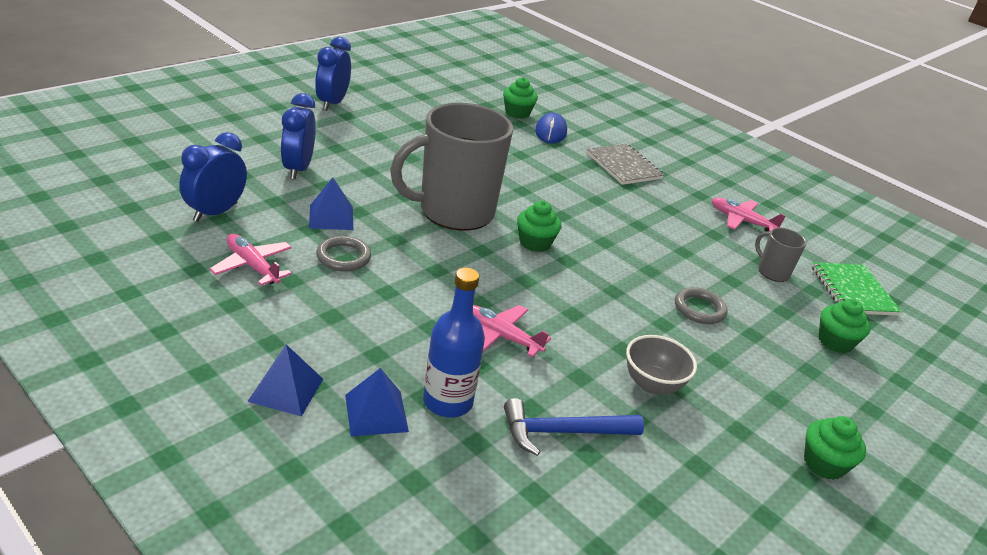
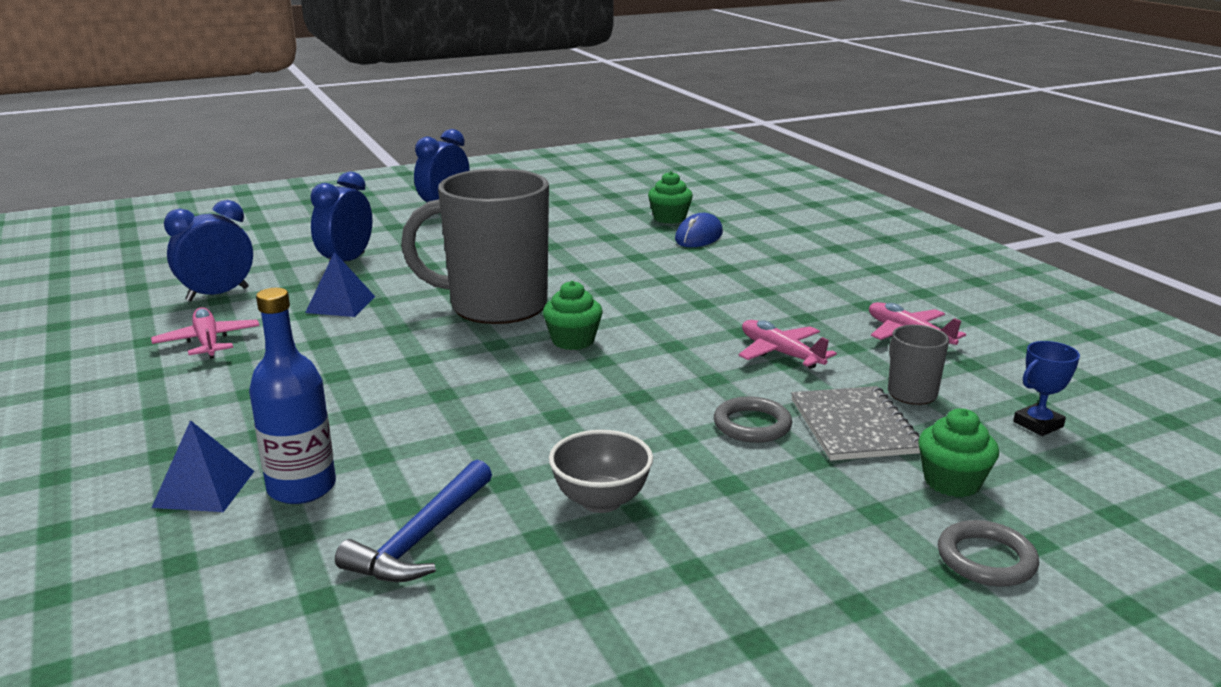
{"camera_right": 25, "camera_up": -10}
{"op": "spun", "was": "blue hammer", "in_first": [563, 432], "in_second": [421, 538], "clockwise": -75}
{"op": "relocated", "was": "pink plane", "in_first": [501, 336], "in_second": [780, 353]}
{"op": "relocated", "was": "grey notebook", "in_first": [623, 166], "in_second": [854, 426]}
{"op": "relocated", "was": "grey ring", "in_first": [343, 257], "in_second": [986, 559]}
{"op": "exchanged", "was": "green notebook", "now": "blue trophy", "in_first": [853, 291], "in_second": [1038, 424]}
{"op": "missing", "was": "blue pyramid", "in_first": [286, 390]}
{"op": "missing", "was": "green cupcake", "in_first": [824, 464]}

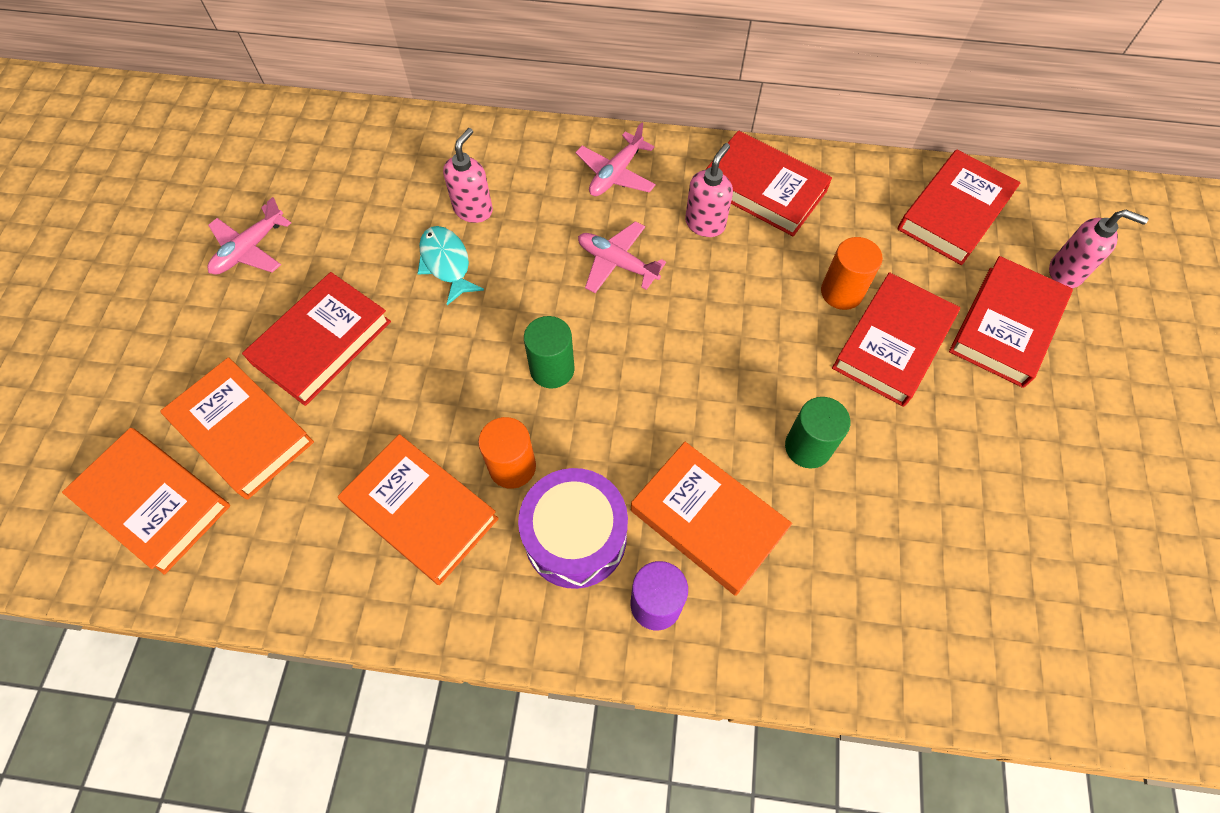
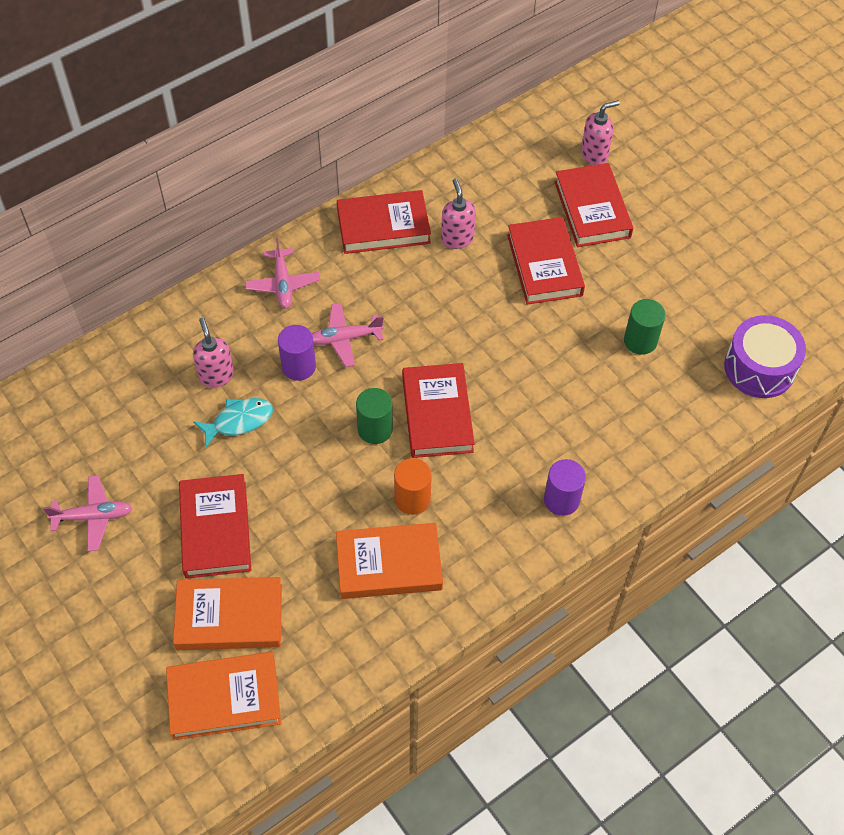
{"camera_right": -45, "camera_up": -5}
{"op": "spun", "was": "pink plane", "in_first": [249, 249], "in_second": [93, 517], "clockwise": -90}
{"op": "spun", "was": "turquoise fish", "in_first": [446, 263], "in_second": [239, 421], "clockwise": 135}
{"op": "appeared", "now": "purple cylinder", "in_second": [298, 366]}
{"op": "relocated", "was": "red book", "in_first": [954, 212], "in_second": [437, 414]}
{"op": "relocated", "was": "pink soap dispenser", "in_first": [705, 223], "in_second": [457, 238]}
{"op": "relocated", "was": "green cylinder", "in_first": [808, 447], "in_second": [640, 341]}
{"op": "relocated", "was": "purple drum", "in_first": [575, 537], "in_second": [759, 368]}
{"op": "missing", "was": "orange book", "in_first": [707, 520]}
{"op": "missing", "was": "orange cylinder", "in_first": [841, 292]}

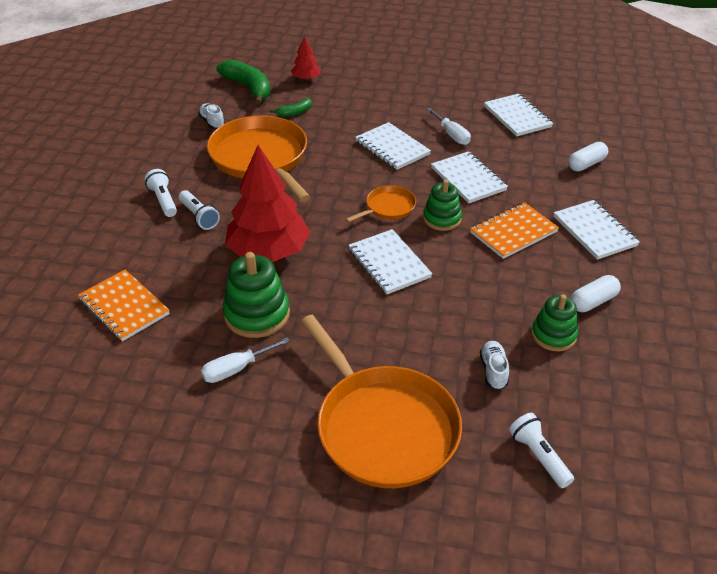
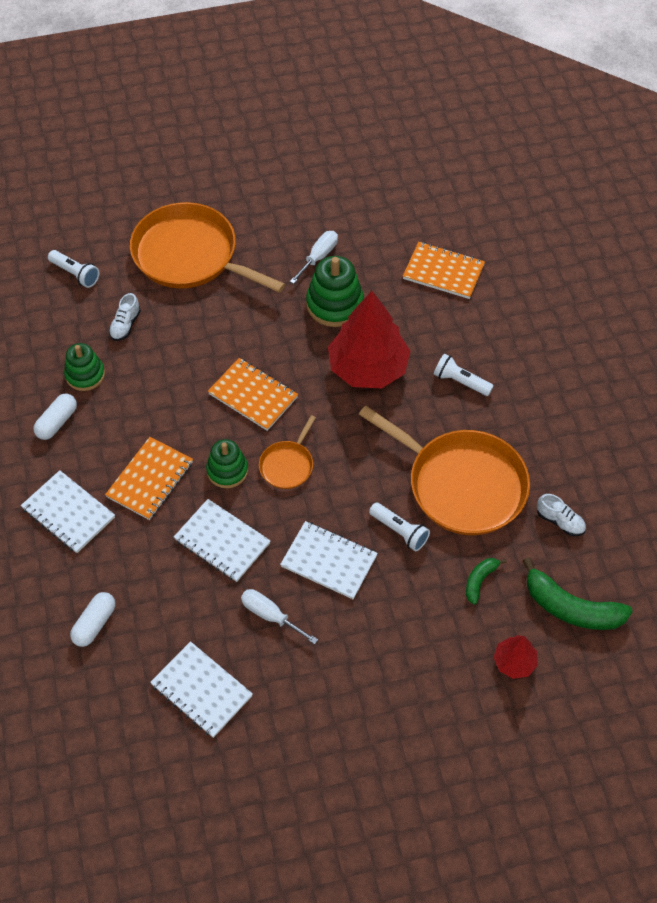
{"camera_right": 155, "camera_up": 15}
{"op": "spun", "was": "white shoe", "in_first": [493, 371], "in_second": [125, 325], "clockwise": 45}
{"op": "colour", "was": "white notebook", "now": "orange notebook", "in_first": [389, 263], "in_second": [253, 396]}
{"op": "relocated", "was": "white flashlight", "in_first": [163, 200], "in_second": [400, 531]}

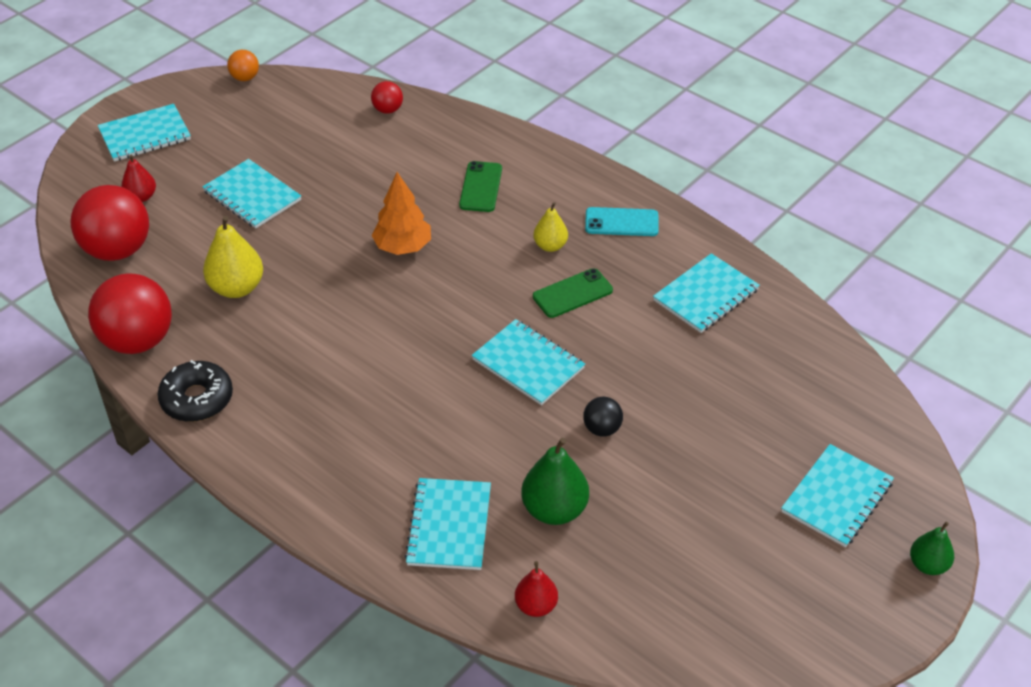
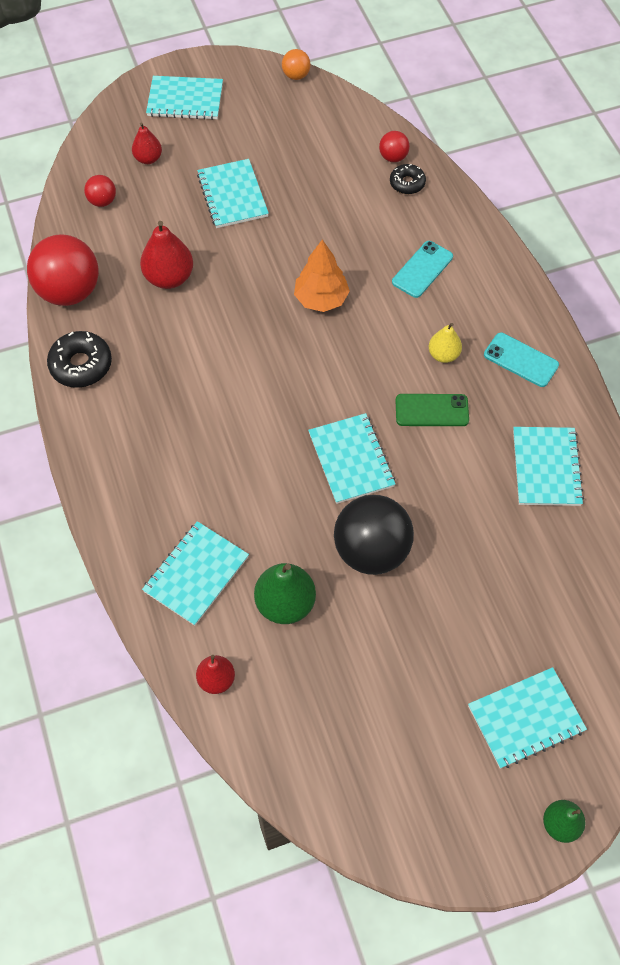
{"camera_right": 30, "camera_up": 15}
{"op": "size", "was": "red ball", "in_first": [118, 250], "in_second": [102, 201], "ratio": 0.47}
{"op": "colour", "was": "yellow pear", "now": "red pear", "in_first": [237, 288], "in_second": [169, 278]}
{"op": "size", "was": "black ball", "in_first": [602, 429], "in_second": [371, 550], "ratio": 2.12}
{"op": "appeared", "now": "black donut", "in_second": [407, 183]}
{"op": "colour", "was": "green phone", "now": "turquoise phone", "in_first": [481, 187], "in_second": [422, 269]}
{"op": "spun", "was": "turquoise notebook", "in_first": [706, 295], "in_second": [546, 467], "clockwise": -75}

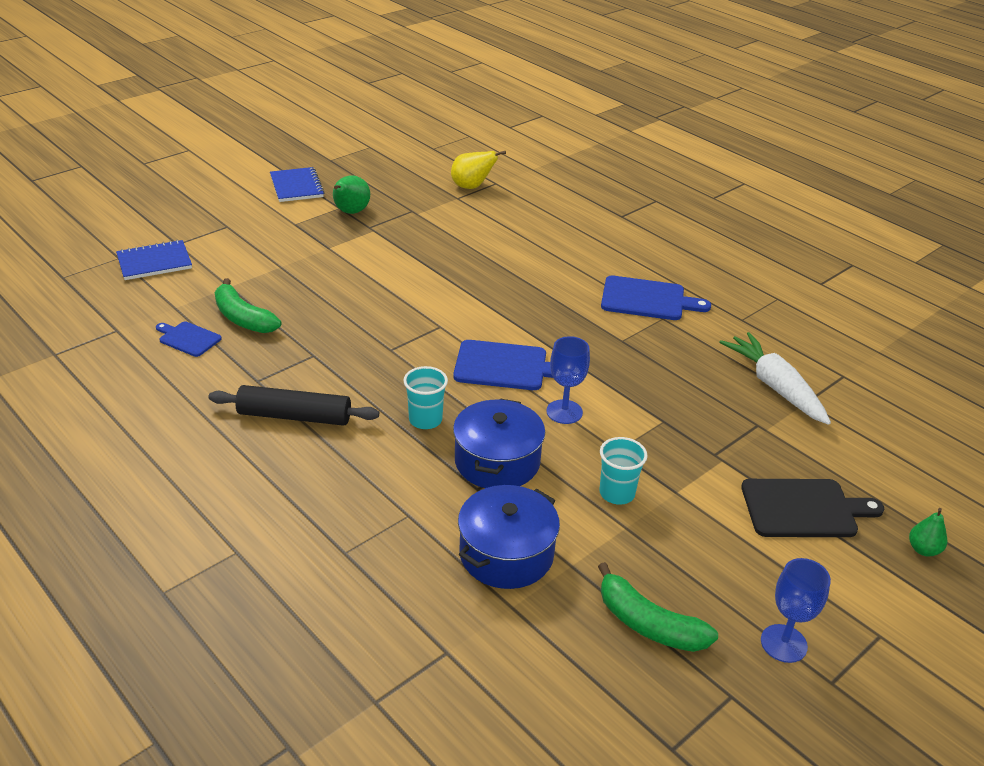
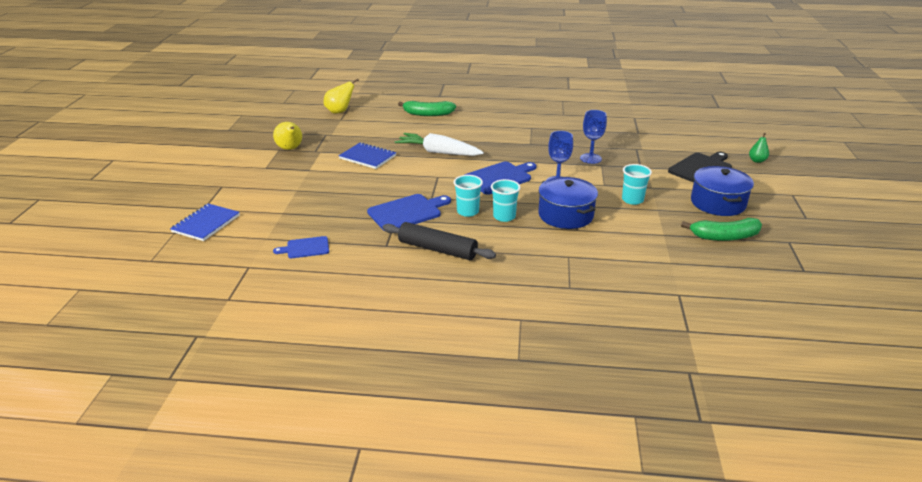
{"camera_right": -40, "camera_up": -5}
{"op": "colour", "was": "green pear", "now": "yellow pear", "in_first": [350, 212], "in_second": [290, 149]}
{"op": "relocated", "was": "blue notebook", "in_first": [296, 186], "in_second": [368, 157]}
{"op": "relocated", "was": "blue cutting board", "in_first": [647, 299], "in_second": [407, 212]}
{"op": "spun", "was": "black rolling pin", "in_first": [294, 416], "in_second": [437, 249], "clockwise": 60}
{"op": "relocated", "was": "white carrot", "in_first": [774, 387], "in_second": [438, 152]}
{"op": "relocated", "was": "green banana", "in_first": [243, 318], "in_second": [428, 114]}
{"op": "appeared", "now": "turquoise cup", "in_second": [468, 211]}
{"op": "relocated", "was": "blue goblet", "in_first": [783, 643], "in_second": [590, 158]}
{"op": "relocated", "was": "blue pot", "in_first": [506, 554], "in_second": [718, 203]}

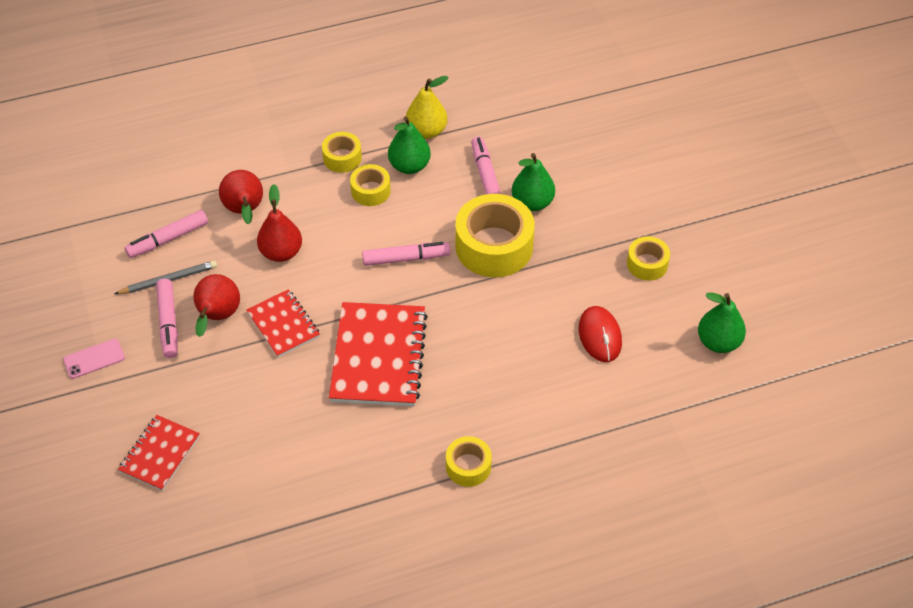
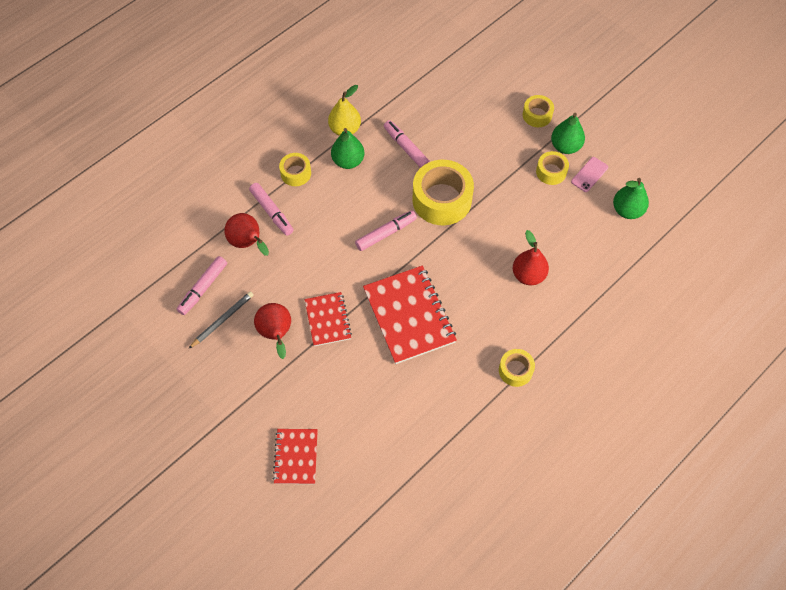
{"camera_right": -25, "camera_up": 10}
{"op": "relocated", "was": "pink marker", "in_first": [168, 323], "in_second": [272, 212]}
{"op": "spun", "was": "red notebook", "in_first": [283, 325], "in_second": [328, 320], "clockwise": 45}
{"op": "relocated", "was": "red pear", "in_first": [281, 252], "in_second": [528, 275]}
{"op": "relocated", "was": "yellow tape", "in_first": [370, 191], "in_second": [537, 115]}
{"op": "relocated", "was": "green pear", "in_first": [532, 203], "in_second": [565, 146]}
{"op": "relocated", "was": "pink phone", "in_first": [94, 359], "in_second": [589, 174]}
{"op": "missing", "was": "red mouse", "in_first": [600, 336]}

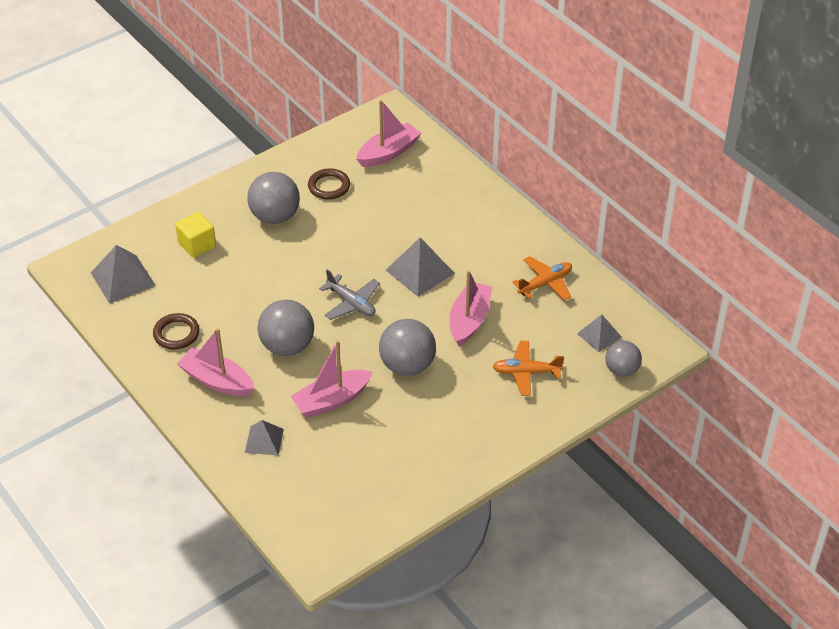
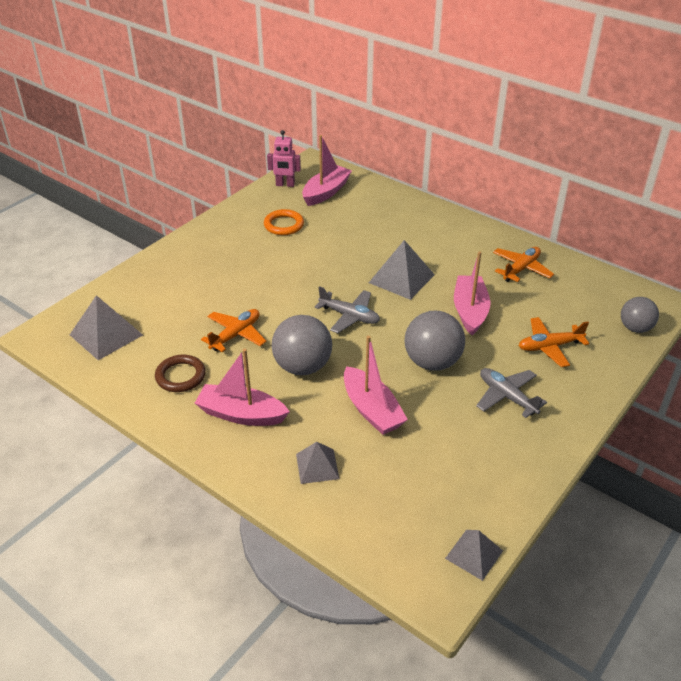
{"camera_right": -15, "camera_up": -5}
{"op": "appeared", "now": "orange plane", "in_second": [236, 335]}
{"op": "colour", "was": "brown ring", "now": "orange ring", "in_first": [329, 186], "in_second": [284, 225]}
{"op": "appeared", "now": "pink robot", "in_second": [285, 185]}
{"op": "spun", "was": "pink boat", "in_first": [331, 400], "in_second": [372, 410], "clockwise": -75}
{"op": "relocated", "was": "grey pyramid", "in_first": [599, 335], "in_second": [474, 554]}
{"op": "appeared", "now": "grey plane", "in_second": [507, 397]}
{"op": "missing", "was": "yellow cube", "in_first": [197, 245]}
{"op": "missing", "was": "grey ball", "in_first": [275, 216]}

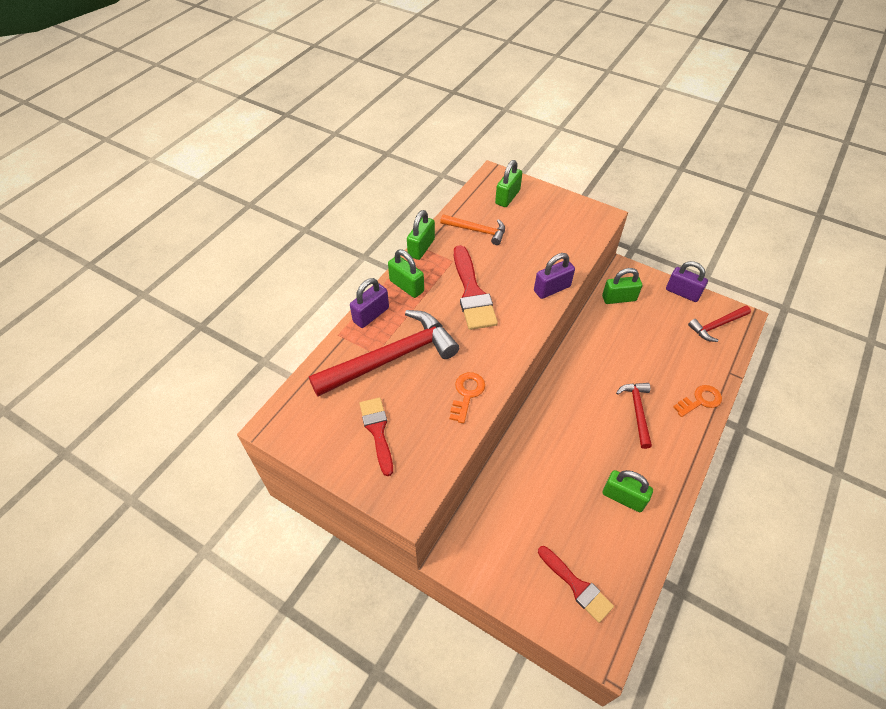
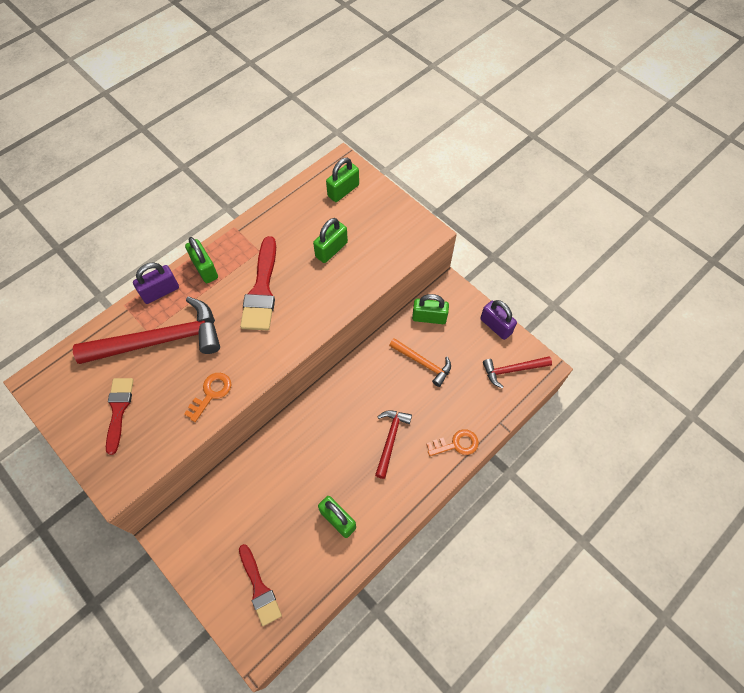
{"camera_right": 15, "camera_up": 10}
{"op": "relocated", "was": "green padlock", "in_first": [421, 248], "in_second": [331, 250]}
{"op": "relocated", "was": "orange hammer", "in_first": [477, 231], "in_second": [423, 363]}
{"op": "missing", "was": "purple padlock", "in_first": [552, 289]}

